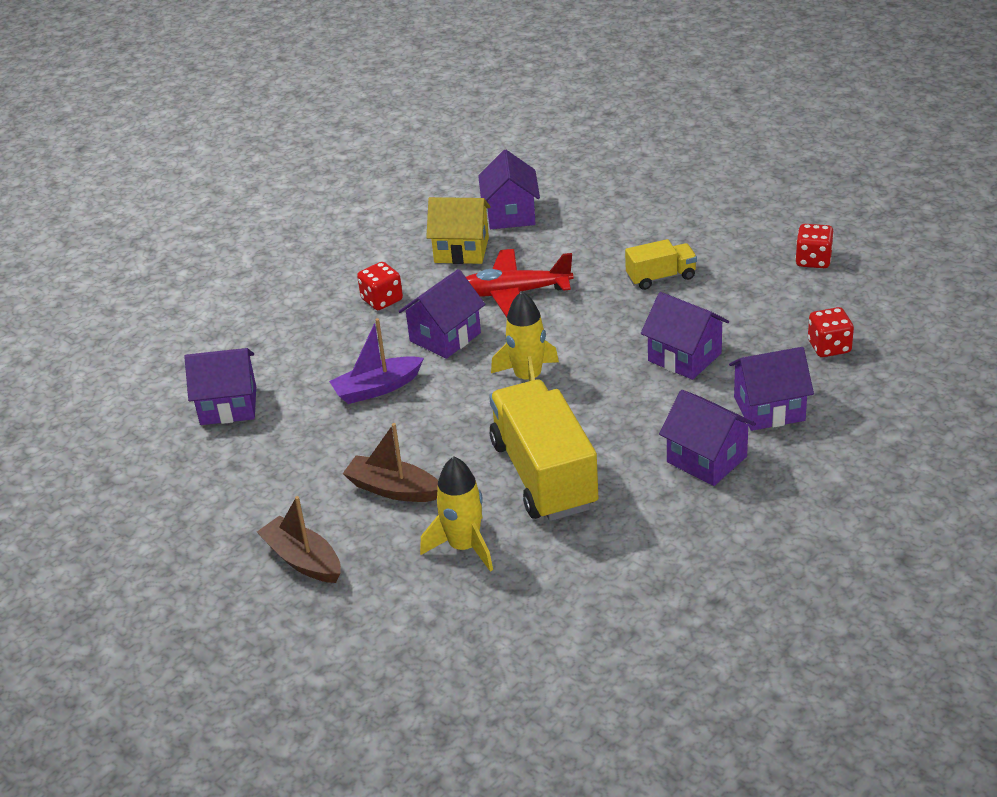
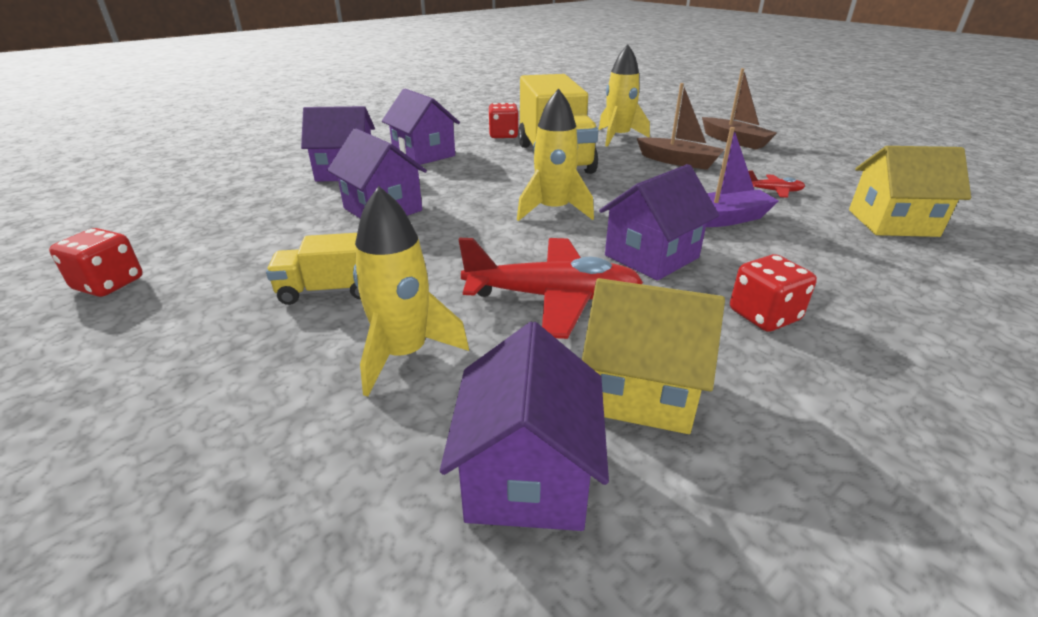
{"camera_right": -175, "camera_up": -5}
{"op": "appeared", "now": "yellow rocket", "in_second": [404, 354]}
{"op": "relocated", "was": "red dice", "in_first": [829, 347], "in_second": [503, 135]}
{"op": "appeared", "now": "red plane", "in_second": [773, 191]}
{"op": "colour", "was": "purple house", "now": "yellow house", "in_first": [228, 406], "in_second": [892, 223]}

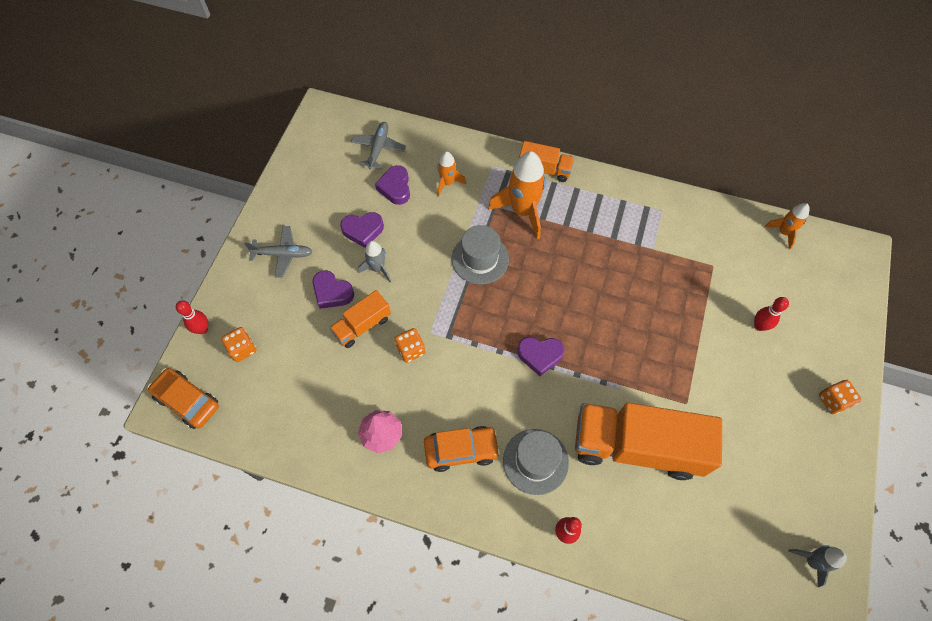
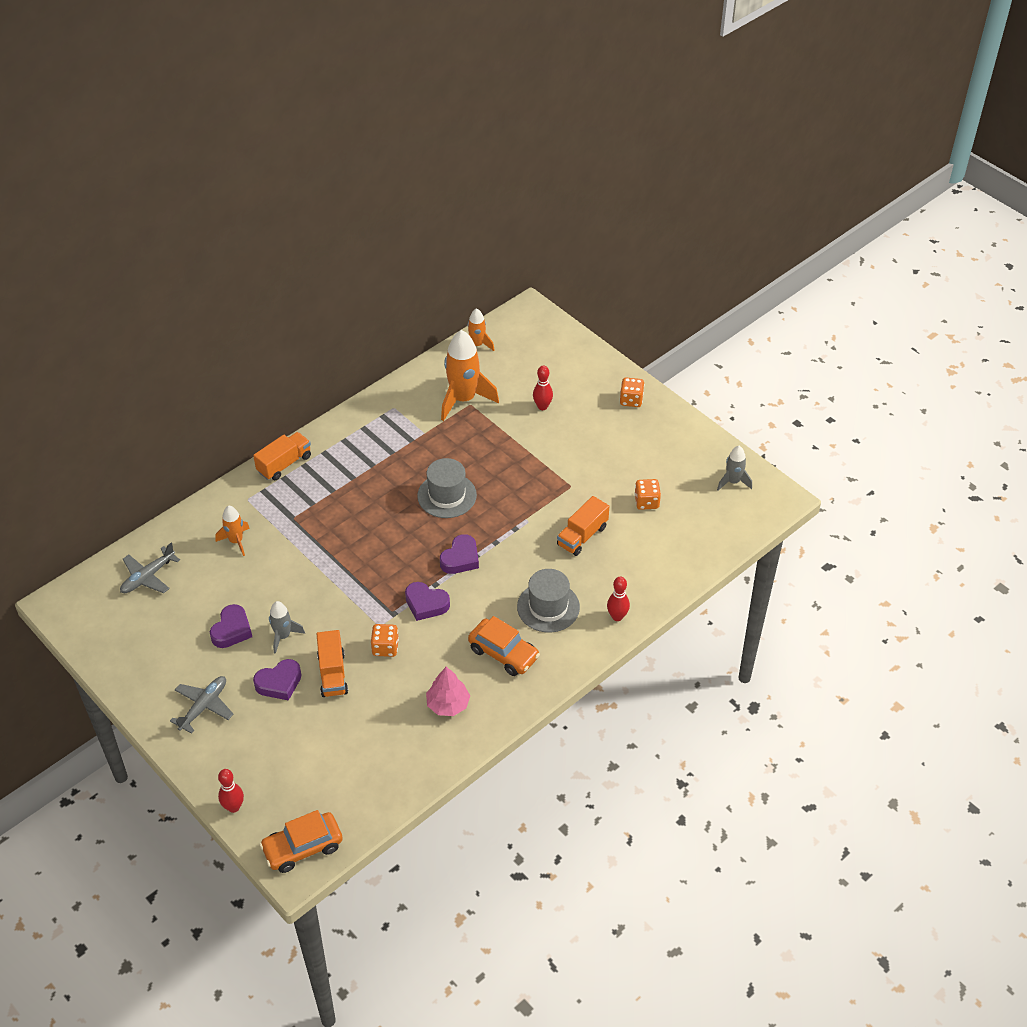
{"camera_right": -60, "camera_up": -15}
{"op": "spun", "was": "grey plane", "in_first": [378, 148], "in_second": [148, 577], "clockwise": -90}
{"op": "relocated", "was": "purple heart", "in_first": [395, 188], "in_second": [426, 604]}
{"op": "relocated", "was": "grey hat", "in_first": [480, 259], "in_second": [447, 495]}
{"op": "relocated", "was": "orange rocket", "in_first": [522, 211], "in_second": [463, 399]}
{"op": "spun", "was": "orange car", "in_first": [461, 450], "in_second": [503, 653], "clockwise": 105}
{"op": "size", "was": "orange truck", "in_first": [636, 446], "in_second": [582, 536], "ratio": 0.49}
{"op": "relocated", "was": "orange dice", "in_first": [242, 349], "in_second": [646, 502]}

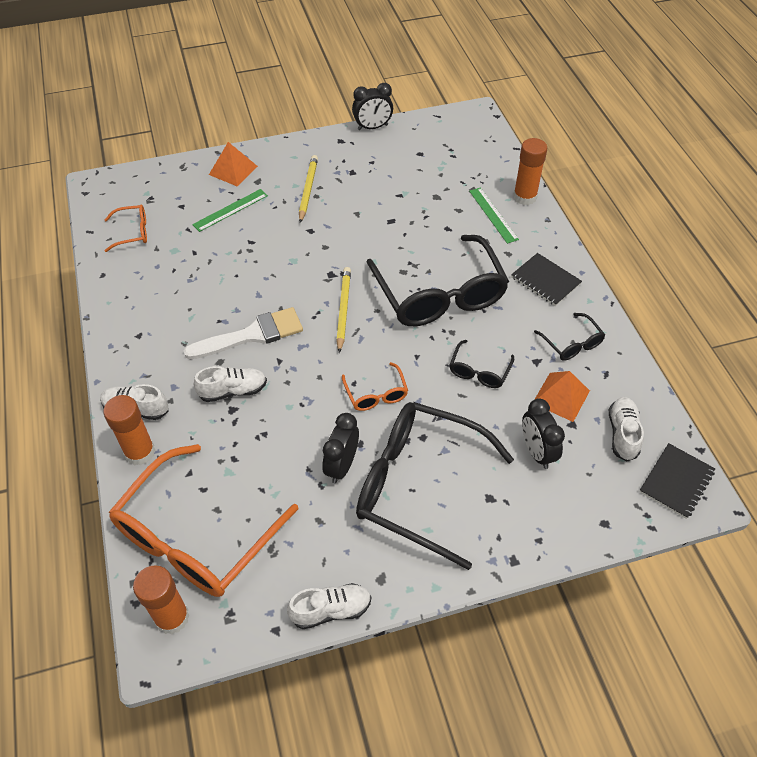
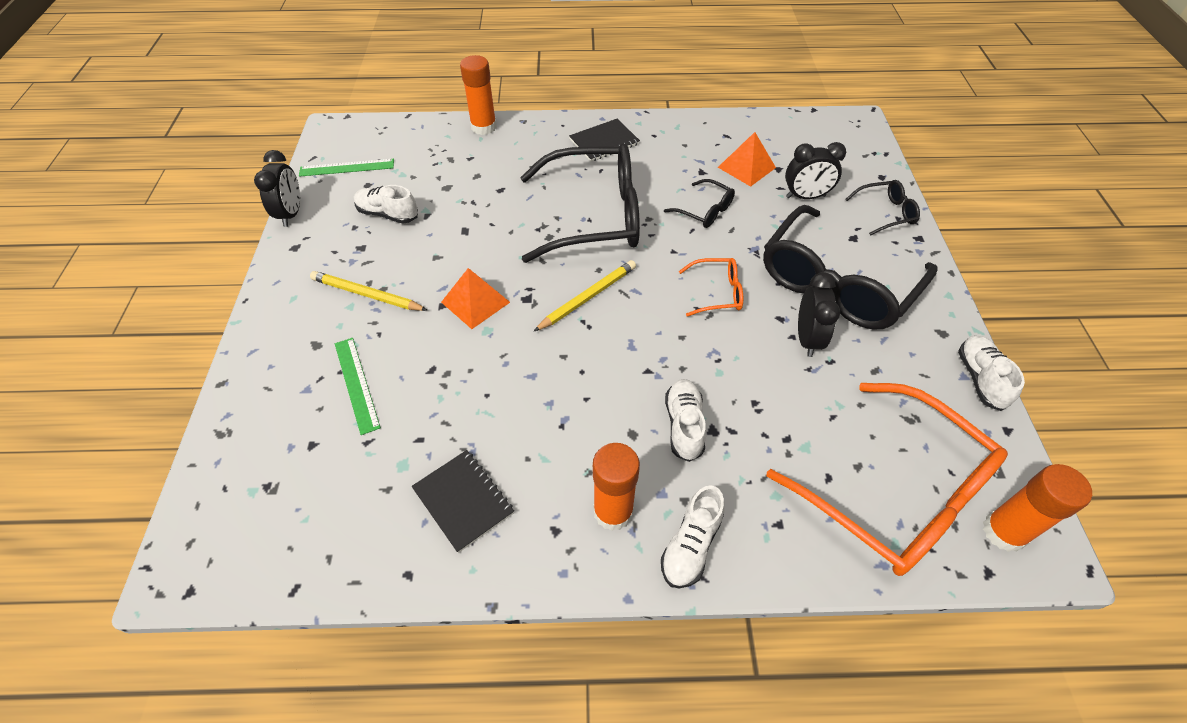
{"camera_right": -75, "camera_up": 0}
{"op": "relocated", "was": "green ruler", "in_first": [493, 215], "in_second": [347, 168]}
{"op": "relocated", "was": "white shoe", "in_first": [622, 434], "in_second": [388, 214]}
{"op": "relocated", "was": "black notebook", "in_first": [676, 481], "in_second": [463, 501]}
{"op": "relocated", "was": "orange pyramid", "in_first": [233, 170], "in_second": [475, 302]}
{"op": "spun", "was": "yellow pencil", "in_first": [343, 310], "in_second": [588, 297], "clockwise": 120}
{"op": "relocated", "was": "orange glue stick", "in_first": [140, 452], "in_second": [613, 511]}
{"op": "spun", "was": "black clock", "in_first": [341, 466], "in_second": [807, 339], "clockwise": -120}
{"op": "relocated", "was": "black glasses", "in_first": [572, 344], "in_second": [886, 213]}
{"op": "missing", "was": "orange glasses", "in_first": [133, 232]}
{"op": "missing", "was": "white brush", "in_first": [252, 335]}

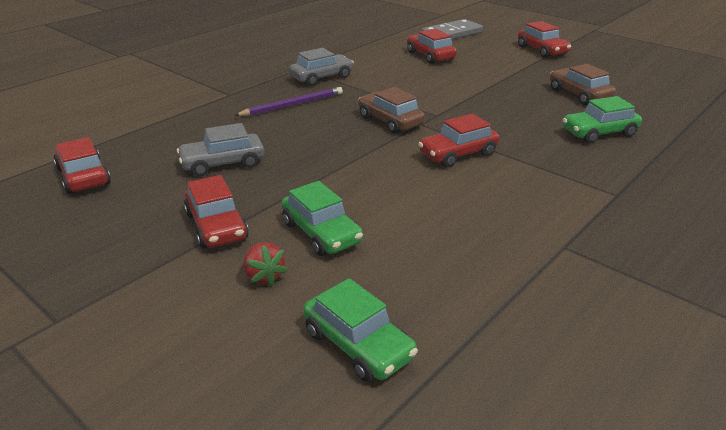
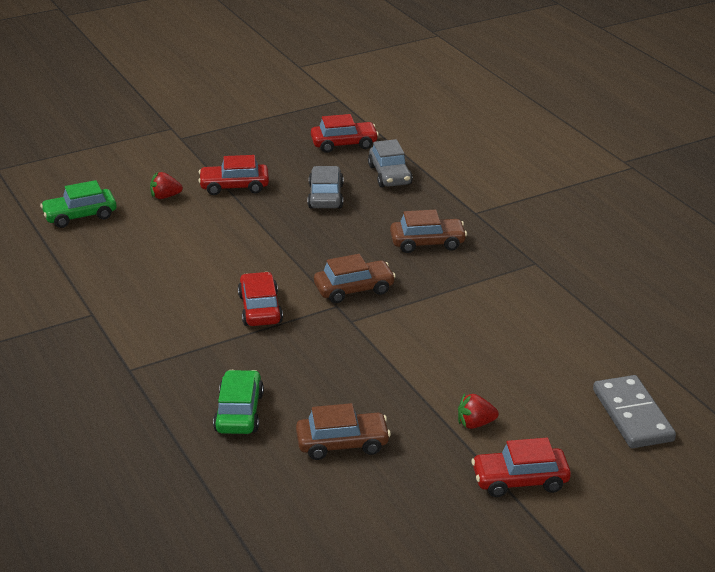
{"camera_right": 110, "camera_up": 0}
{"op": "relocated", "was": "grey car", "in_first": [322, 77], "in_second": [390, 175]}
{"op": "exchanged", "was": "purple pencil", "now": "brown car", "in_first": [293, 105], "in_second": [427, 243]}
{"op": "appeared", "now": "red strawberry", "in_second": [475, 424]}
{"op": "missing", "was": "green car", "in_first": [321, 233]}
{"op": "missing", "was": "red car", "in_first": [430, 56]}

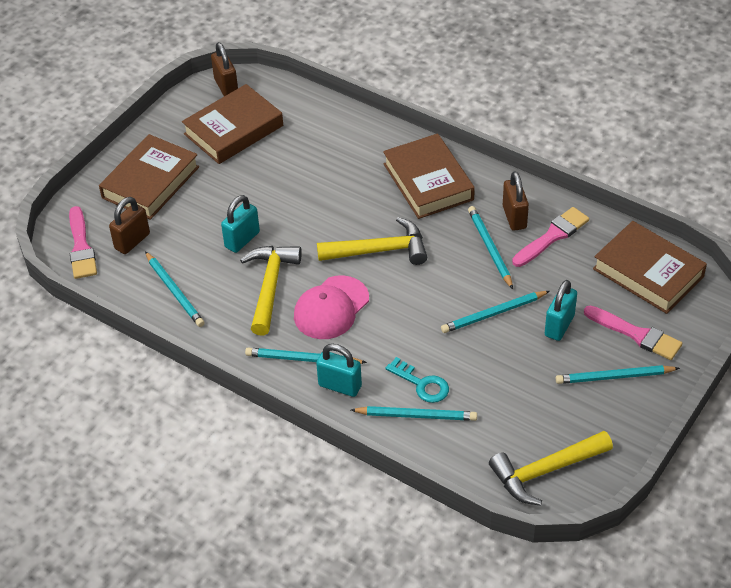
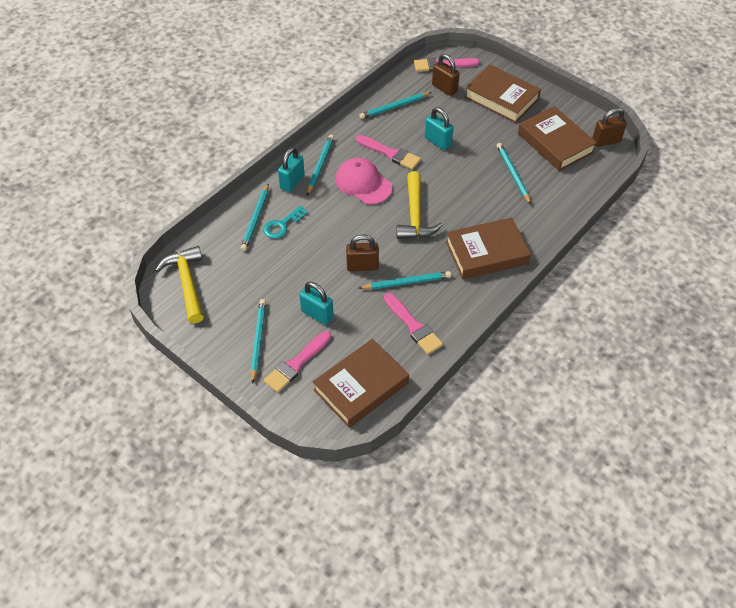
{"camera_right": 95, "camera_up": 5}
{"op": "relocated", "was": "brown padlock", "in_first": [514, 217], "in_second": [362, 266]}
{"op": "exchanged", "was": "yellow hammer", "now": "pink brush", "in_first": [270, 286], "in_second": [390, 153]}
{"op": "relocated", "was": "turquoise pencil", "in_first": [493, 314], "in_second": [513, 174]}

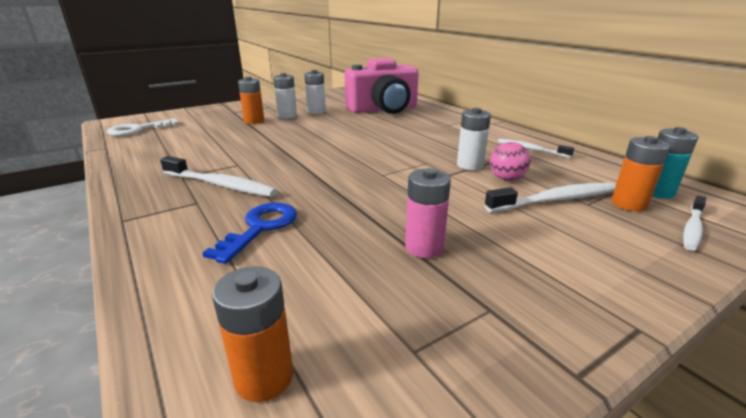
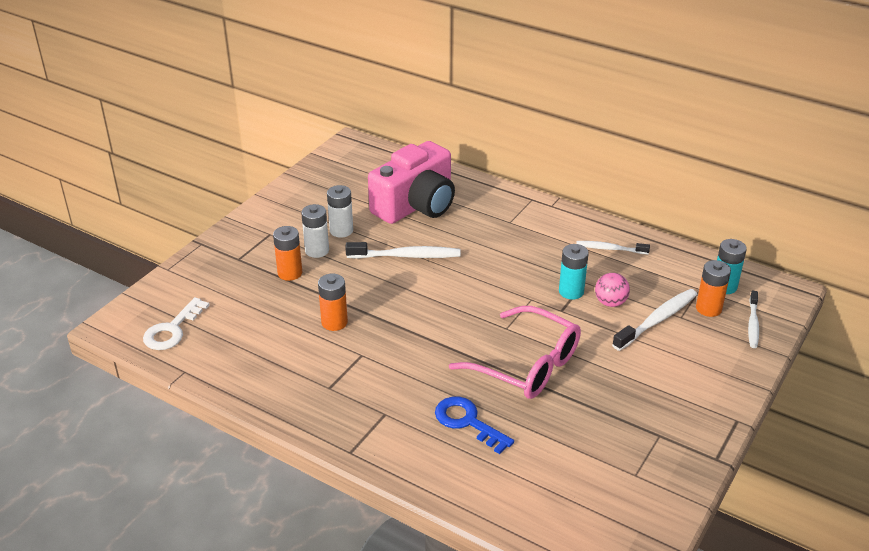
{"camera_right": -25, "camera_up": 10}
{"op": "relocated", "was": "orange battery", "in_first": [264, 377], "in_second": [334, 322]}
{"op": "relocated", "was": "white toothbrush", "in_first": [220, 185], "in_second": [406, 256]}
{"op": "spun", "was": "blue key", "in_first": [260, 227], "in_second": [467, 422], "clockwise": -45}
{"op": "appeared", "now": "pink glasses", "in_second": [527, 365]}
{"op": "colour", "was": "white battery", "now": "turquoise battery", "in_first": [470, 165], "in_second": [571, 291]}
{"op": "missing", "was": "pink battery", "in_first": [424, 247]}

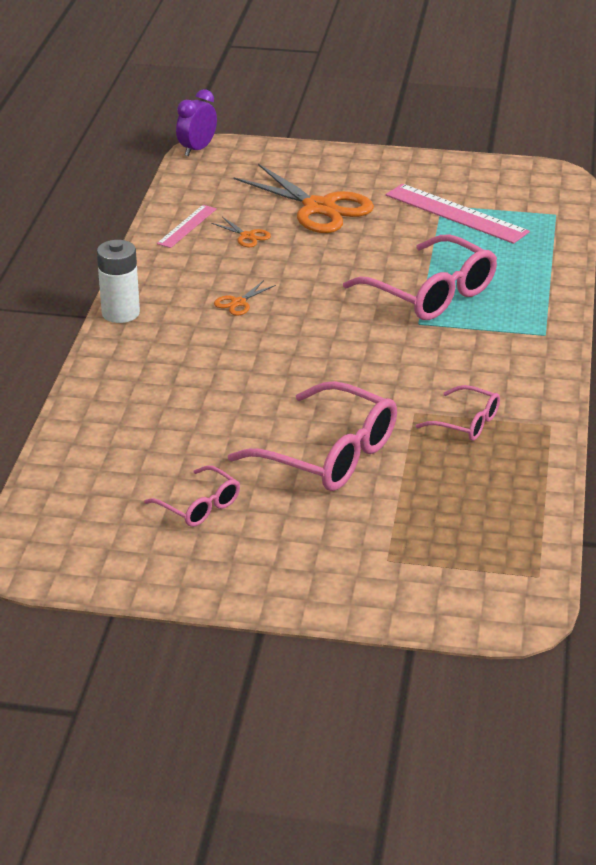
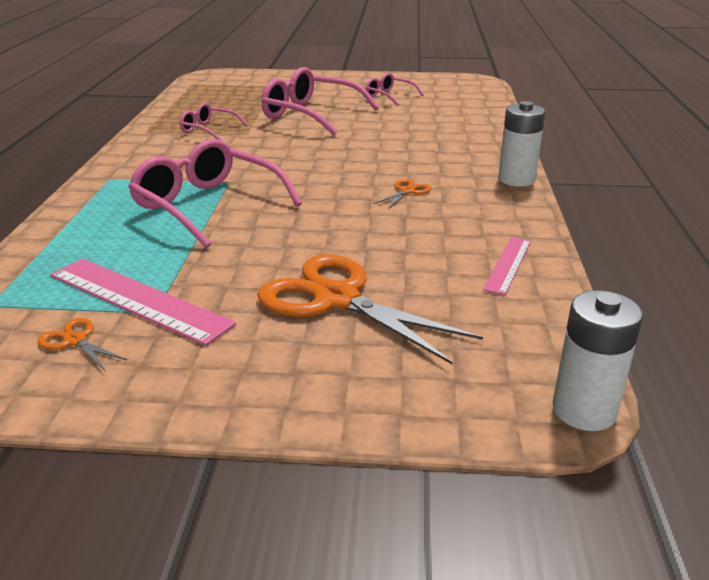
{"camera_right": 175, "camera_up": -5}
{"op": "relocated", "was": "orange scissors", "in_first": [247, 236], "in_second": [75, 340]}
{"op": "exchanged", "was": "purple clock", "now": "white battery", "in_first": [197, 149], "in_second": [584, 410]}

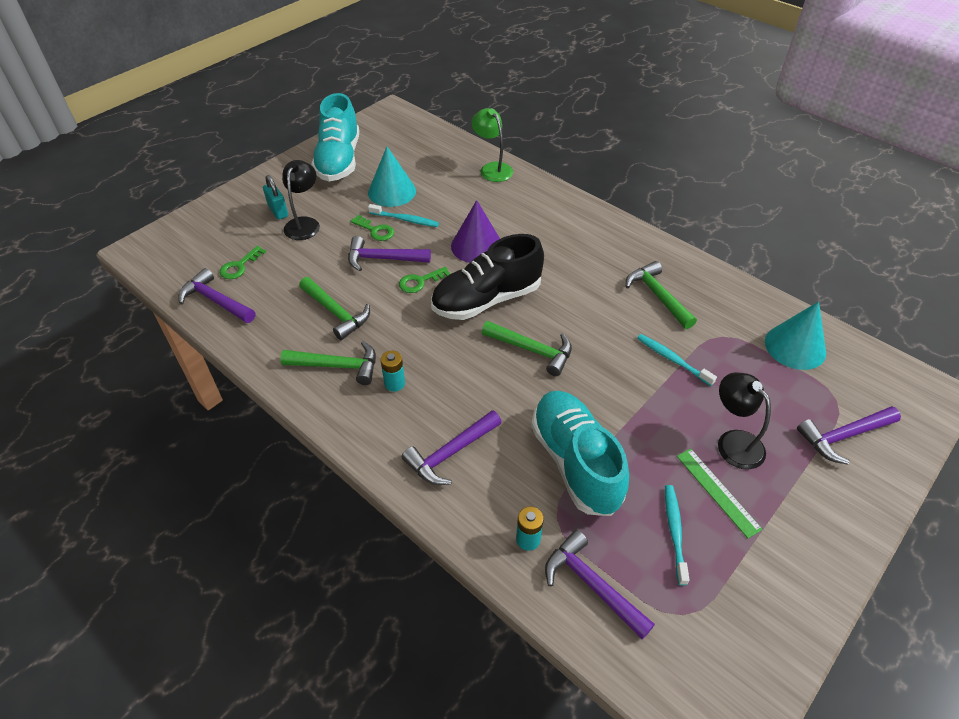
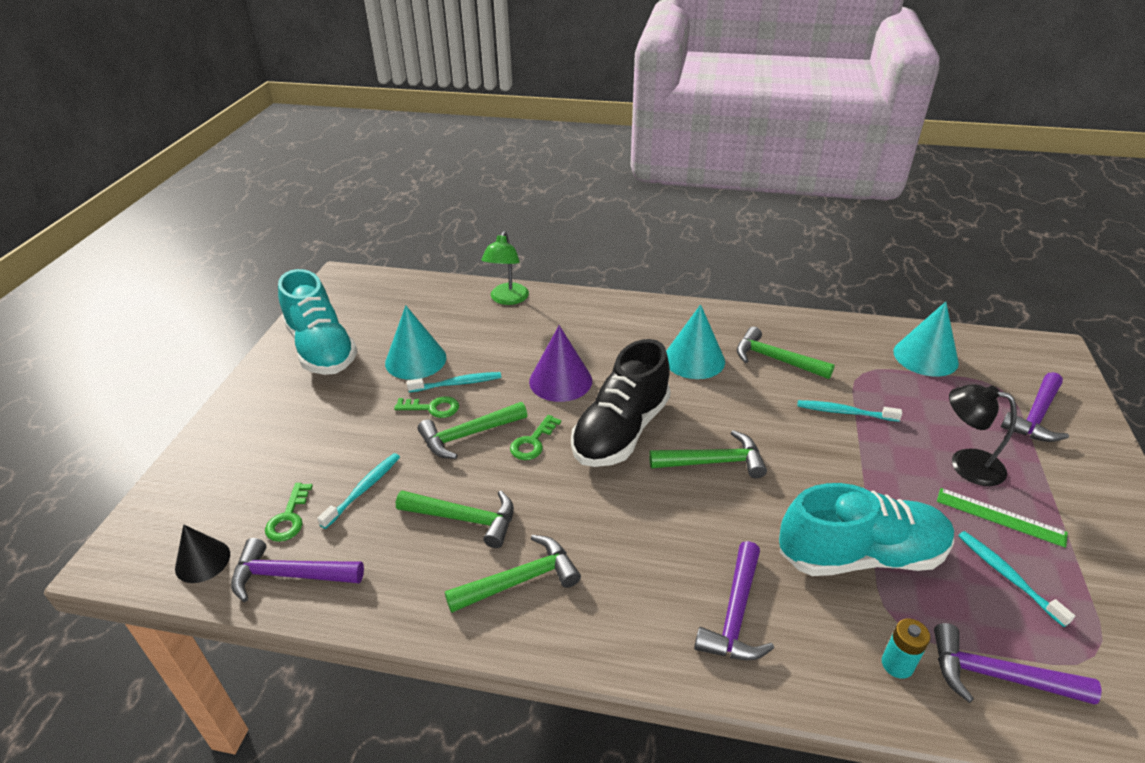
{"camera_right": -30, "camera_up": -10}
{"op": "appeared", "now": "black cone", "in_second": [202, 561]}
{"op": "appeared", "now": "turquoise toothbrush", "in_second": [363, 489]}
{"op": "colour", "was": "purple hammer", "now": "green hammer", "in_first": [383, 259], "in_second": [468, 435]}
{"op": "spun", "was": "green lamp", "in_first": [492, 168], "in_second": [507, 299], "clockwise": -105}
{"op": "appeared", "now": "turquoise cone", "in_second": [694, 359]}
{"op": "spun", "was": "turquoise shoe", "in_first": [575, 462], "in_second": [860, 555], "clockwise": 135}
{"op": "missing", "was": "turquoise padlock", "in_first": [278, 211]}
{"op": "missing", "was": "black lamp", "in_first": [304, 223]}
{"op": "missing", "was": "turquoise battery", "in_first": [394, 383]}

